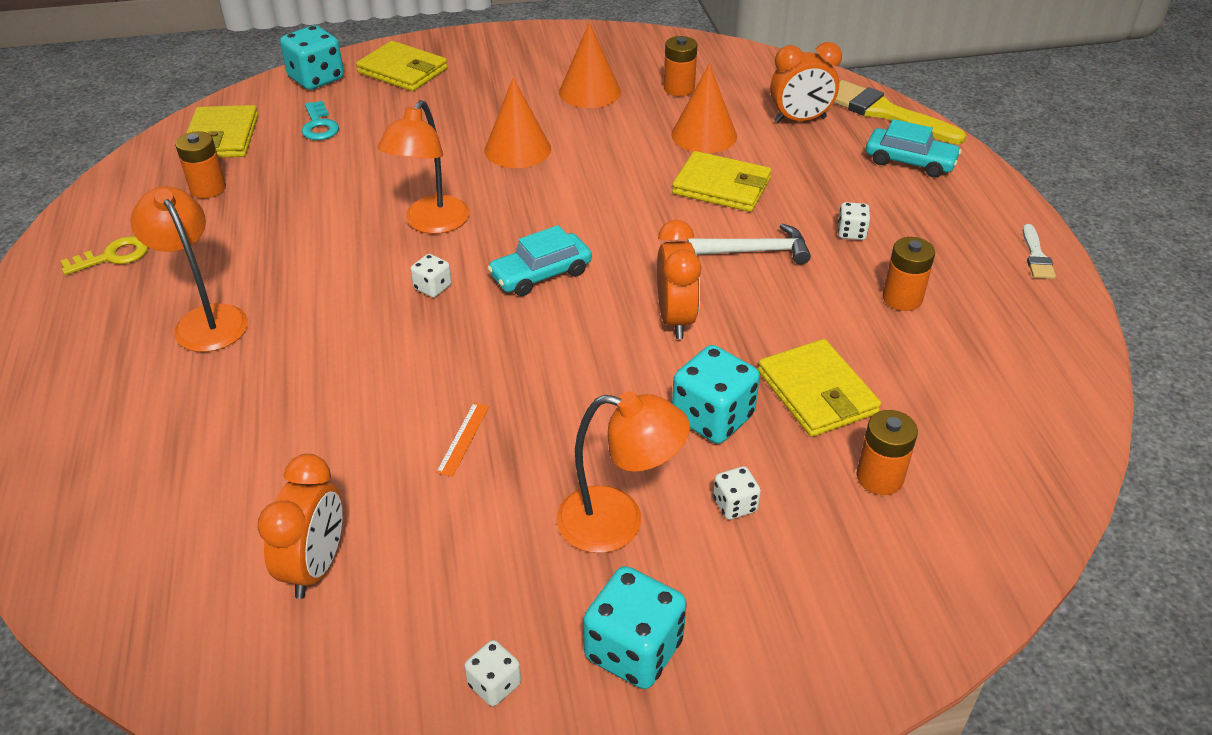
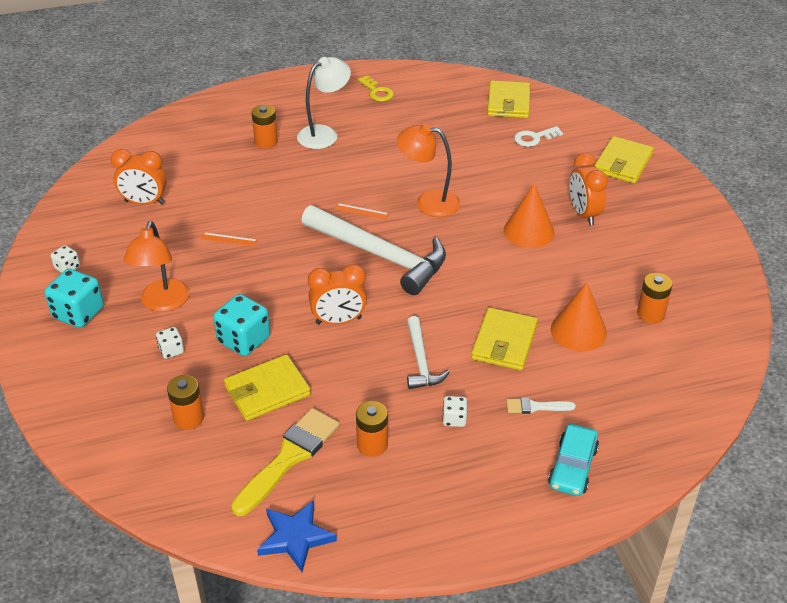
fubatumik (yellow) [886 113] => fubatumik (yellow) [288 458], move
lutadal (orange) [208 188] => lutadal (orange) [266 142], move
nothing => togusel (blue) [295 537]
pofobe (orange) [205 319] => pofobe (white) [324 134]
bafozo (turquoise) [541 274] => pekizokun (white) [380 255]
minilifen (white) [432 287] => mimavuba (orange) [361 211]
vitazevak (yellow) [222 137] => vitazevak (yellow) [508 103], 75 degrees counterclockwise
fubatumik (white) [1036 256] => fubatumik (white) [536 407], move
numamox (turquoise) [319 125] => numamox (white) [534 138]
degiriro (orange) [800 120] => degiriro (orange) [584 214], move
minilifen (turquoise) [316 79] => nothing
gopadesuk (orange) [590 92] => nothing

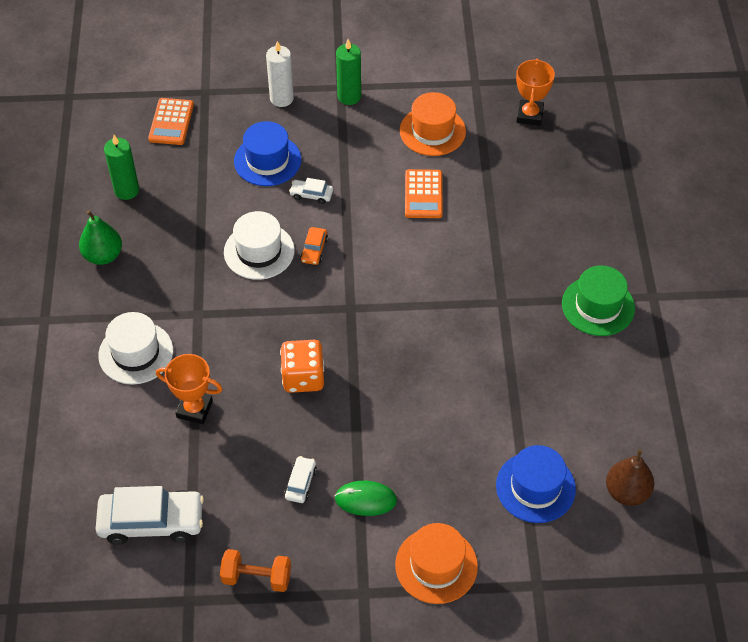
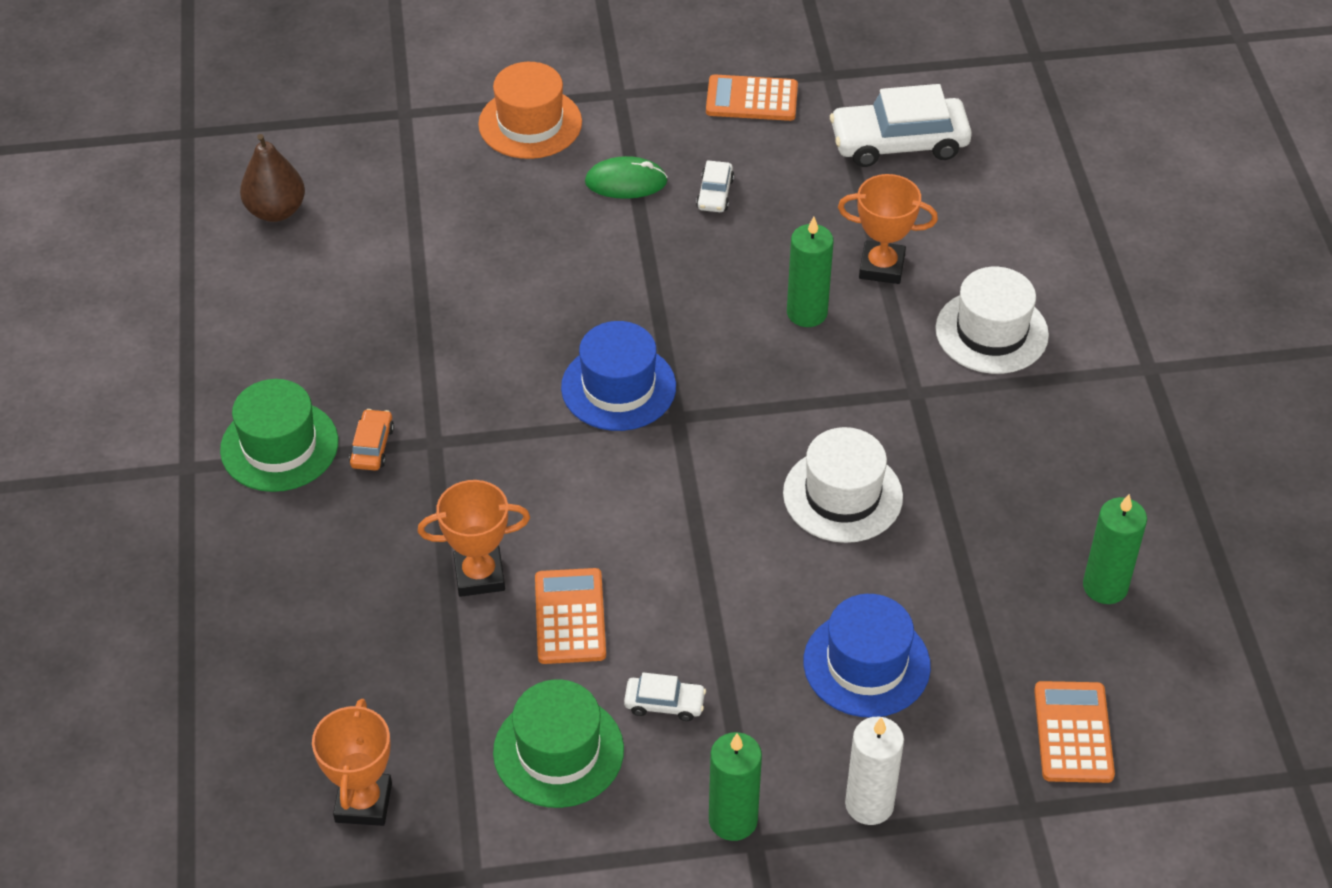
bafozo (orange) [314 250] => bafozo (orange) [372 446], move
nothing => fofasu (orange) [479 575]
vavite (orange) [432 131] => vavite (green) [558 751]
vavite (blue) [535 487] => vavite (blue) [618 387], move
bafozo (white) [311 194] => bafozo (white) [664 703], move
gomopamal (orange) [256 577] => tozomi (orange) [751 99]
nothing => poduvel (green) [807 313]
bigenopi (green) [103 255] => nothing
minilifen (orange) [303 377] => nothing

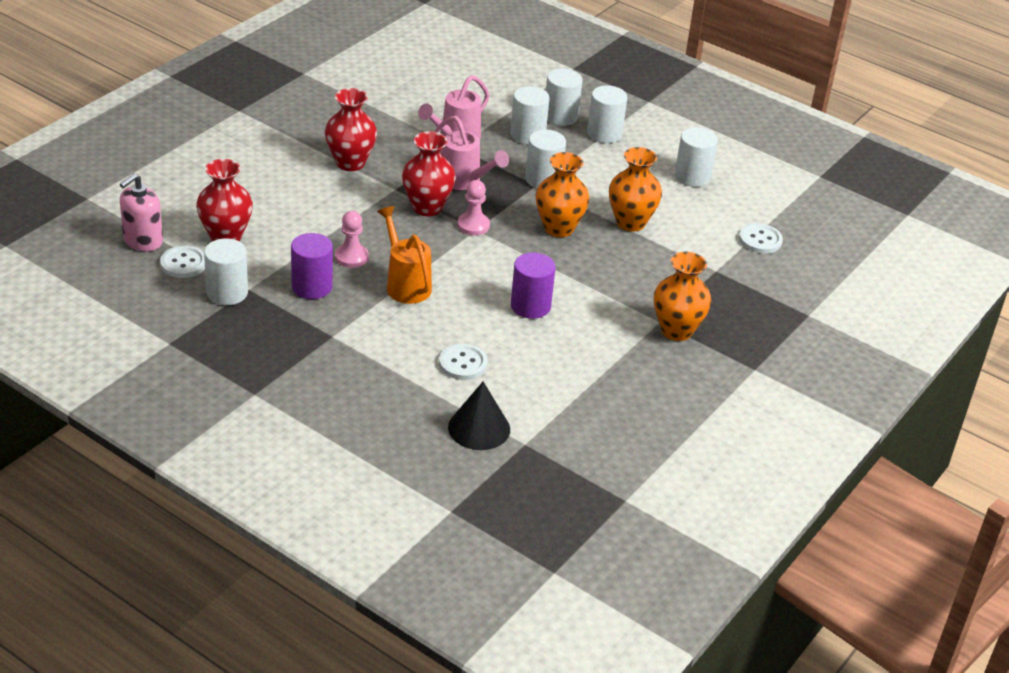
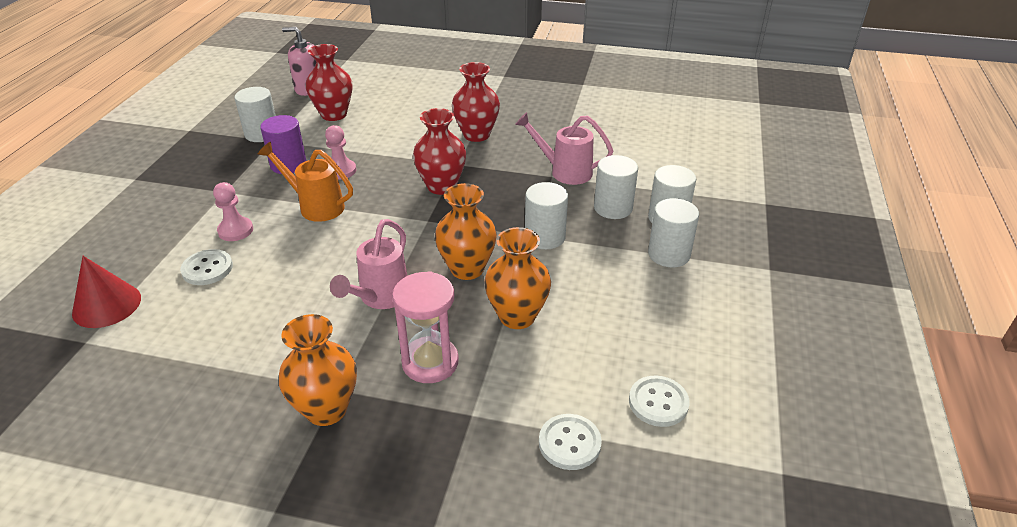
gopadesuk (black) [479 428] => gopadesuk (red) [107 305]
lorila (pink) [473 225] => lorila (pink) [235 230], move
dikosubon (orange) [406 284] => dikosubon (orange) [316 206], 105 degrees counterclockwise
dikosubon (pink) [464 181] => dikosubon (pink) [380 297], move
nothing => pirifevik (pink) [430 362]
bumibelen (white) [183 263] => bumibelen (white) [658 402], move
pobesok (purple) [530 306] => nothing
pobesok (white) [692 176] => nothing

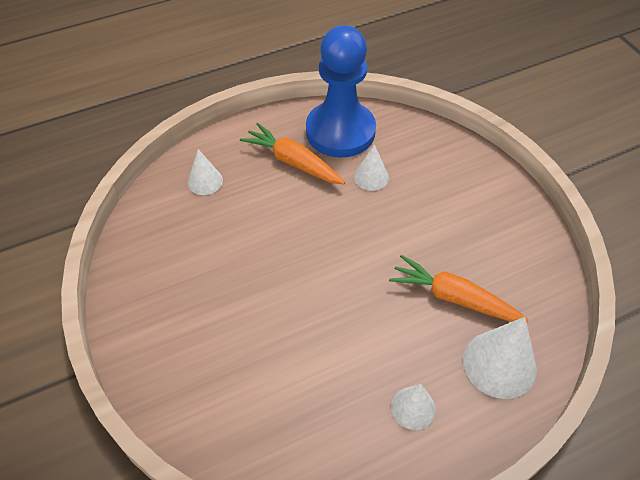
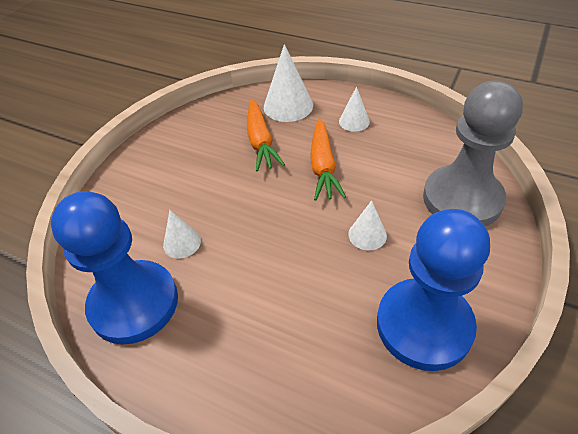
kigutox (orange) [293 162] => kigutox (orange) [323 166], move
gopadesuk (white) [205 181] => gopadesuk (white) [367 235], move
nothing => lorila (blue) [424 325]
nothing => lorila (grey) [462 199]

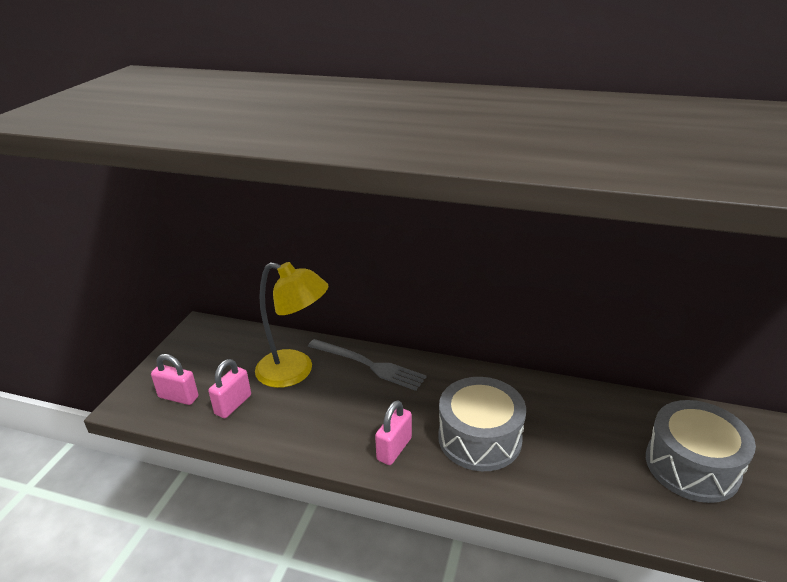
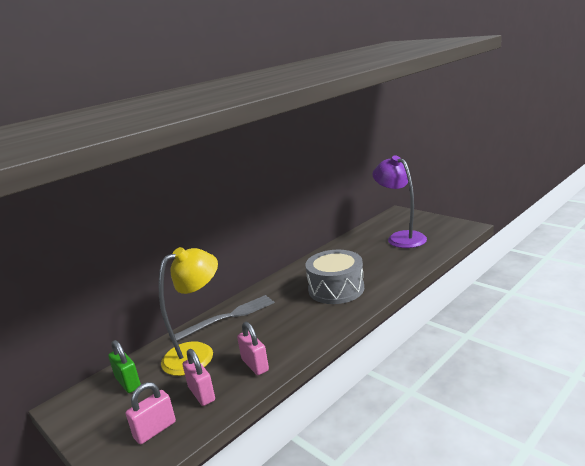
nothing => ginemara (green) [128 382]
ginemara (pink) [394 449] => ginemara (pink) [255 365], move
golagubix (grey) [692 466] => pofobe (purple) [401 237]

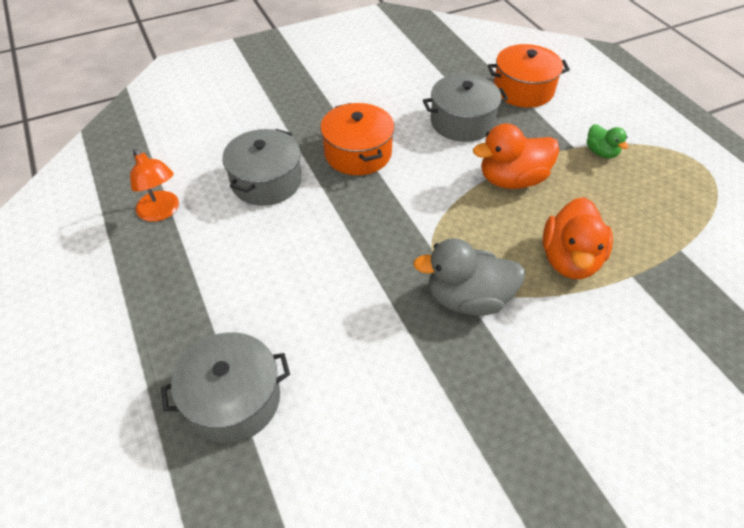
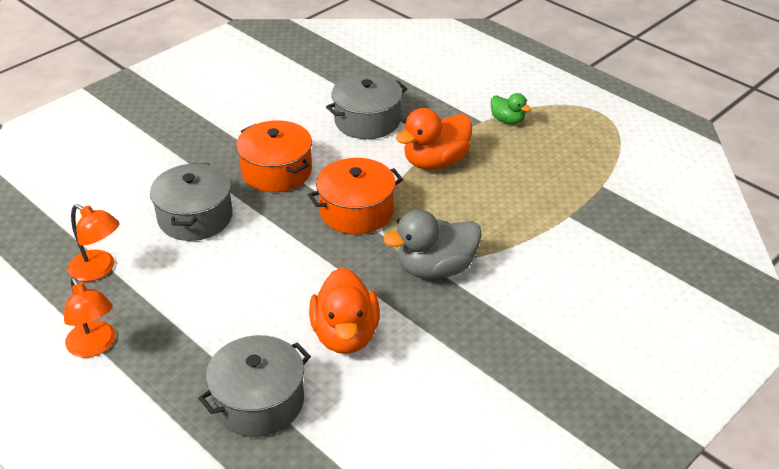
nothing => pofobe (orange) [95 346]
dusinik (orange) [523 90] => dusinik (orange) [356 211], move
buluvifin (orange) [569 259] => buluvifin (orange) [345 335], move

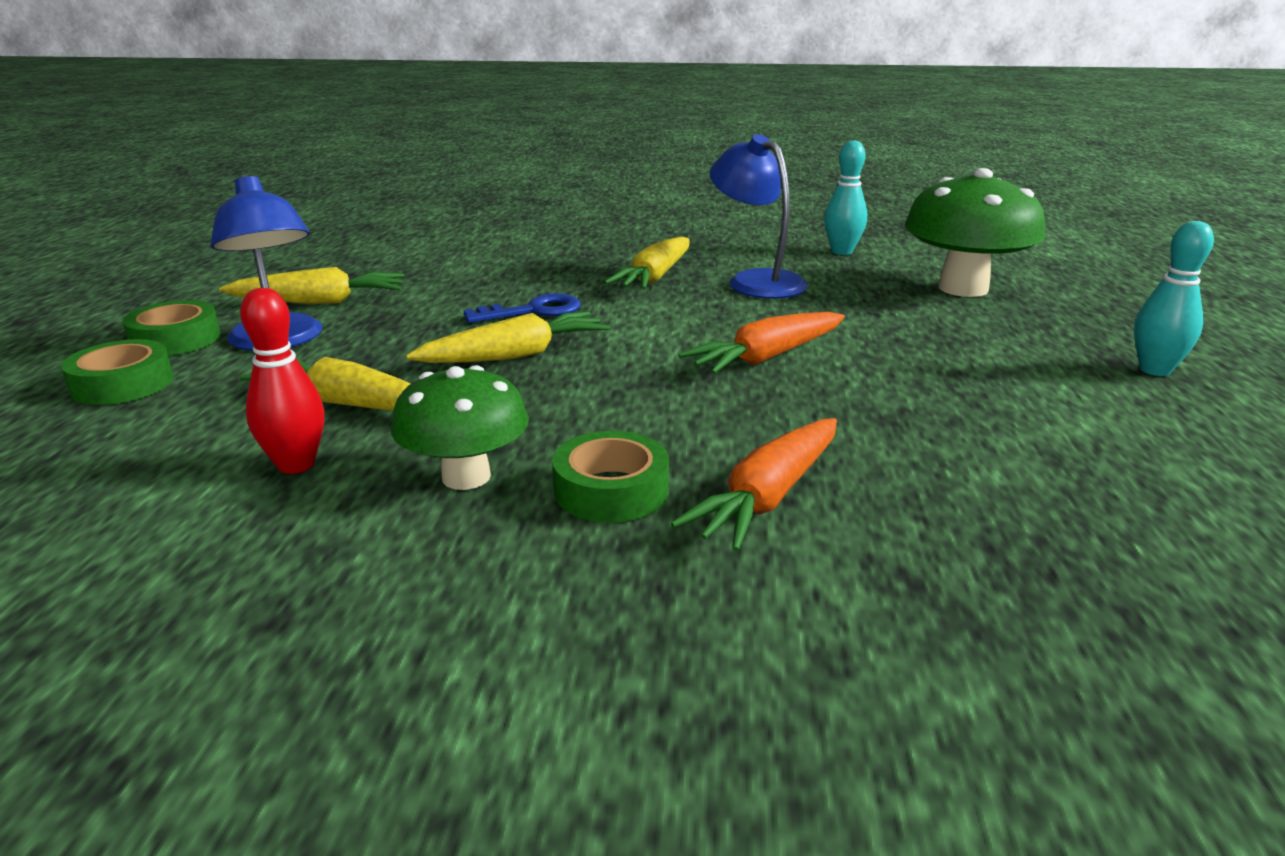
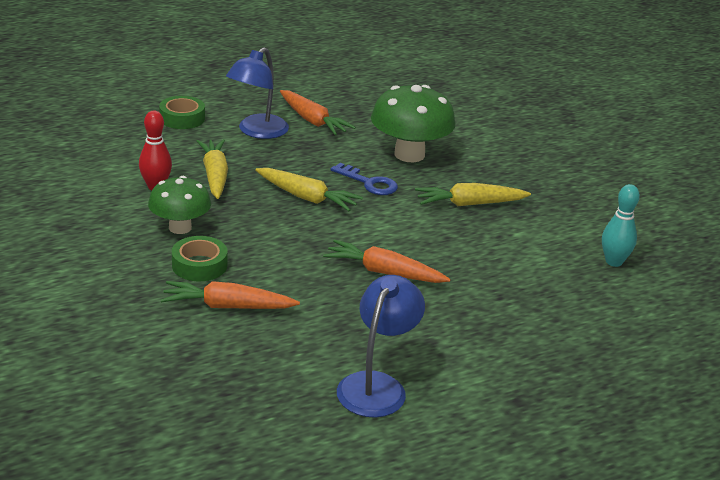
kigutox (yellow) [320 302] => kigutox (orange) [313 121]
pofobe (blue) [756 281] => pofobe (blue) [377 385], move
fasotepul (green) [963 288] => fasotepul (green) [409 154], move
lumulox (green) [175 339] => nothing
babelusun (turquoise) [1155 370] => nothing

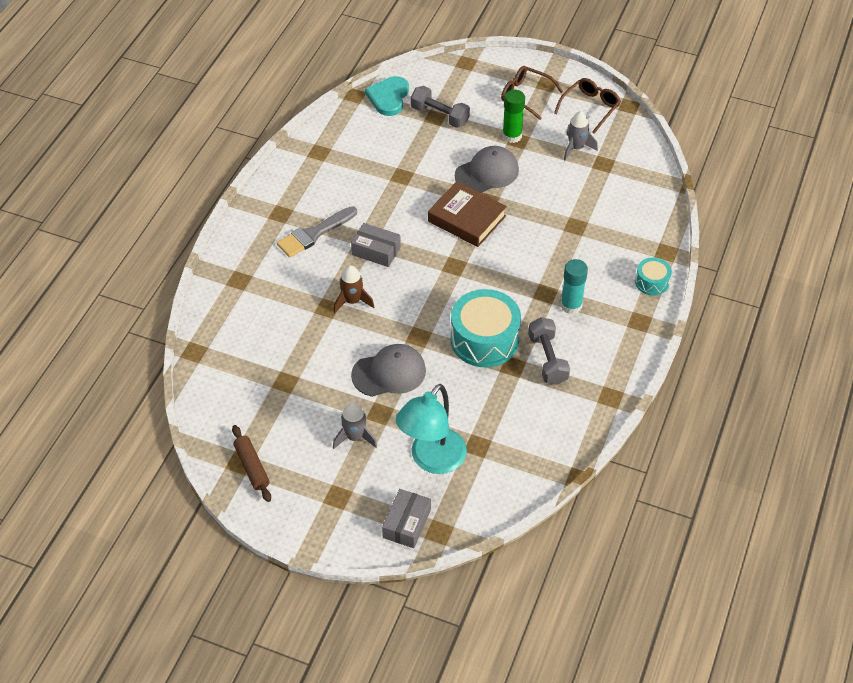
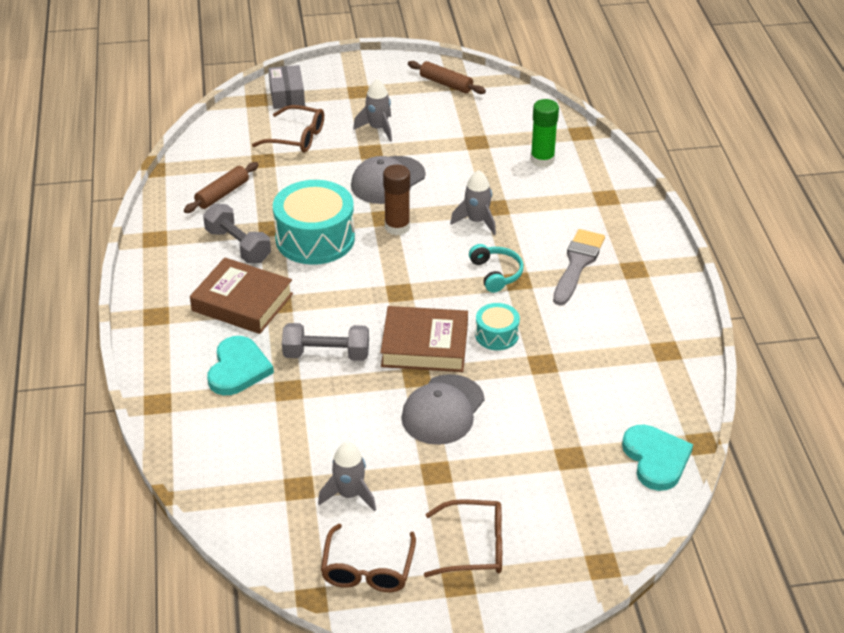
nothing => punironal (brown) [222 194]
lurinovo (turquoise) [571 305] => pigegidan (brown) [242 302]
nothing => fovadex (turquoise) [238 369]
pofobe (turquoise) [432 460] => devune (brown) [297 137]
gomopamal (grey) [439 116] => gomopamal (grey) [326 354], move
nothing => lurinovo (brown) [397 227]
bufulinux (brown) [352 301] => bufulinux (grey) [477 221]
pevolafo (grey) [376 251] => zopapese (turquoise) [496 273]
golagubix (turquoise) [652 282] => golagubix (turquoise) [496 335], move
lurinovo (green) [512 136] => lurinovo (green) [542 160], move

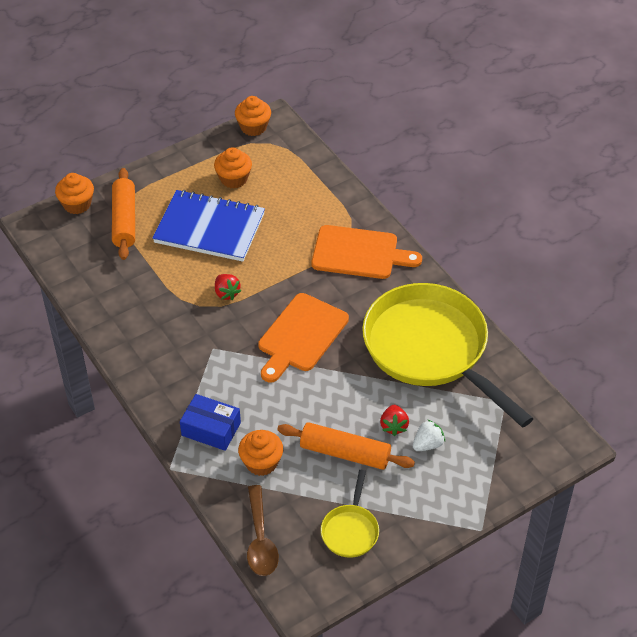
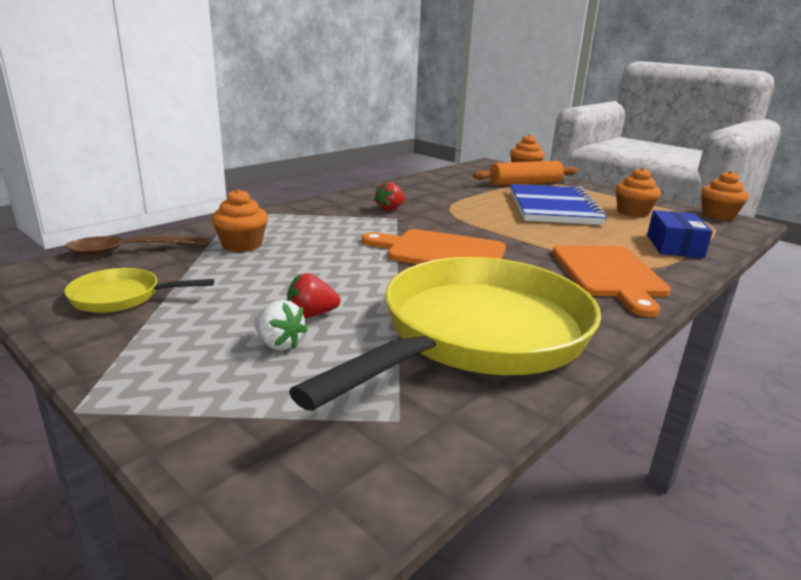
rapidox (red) [226 293] => rapidox (red) [390 209], move
pevolafo (blue) [211 429] => pevolafo (blue) [674 246], move
punironal (orange) [345 453] => nothing

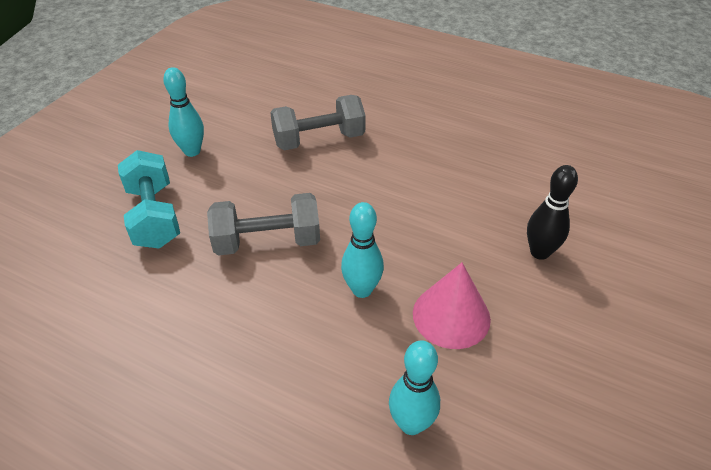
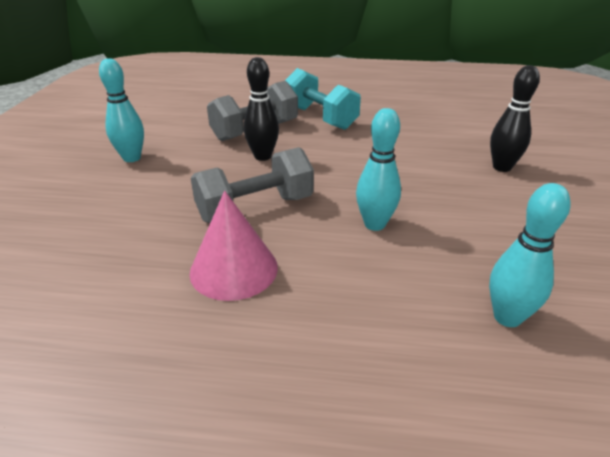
gopadesuk (pink) [451 316] => gopadesuk (pink) [234 269], move
nothing => babelusun (black) [262 156]
gomopamal (turquoise) [154 216] => gomopamal (turquoise) [319 118], move

